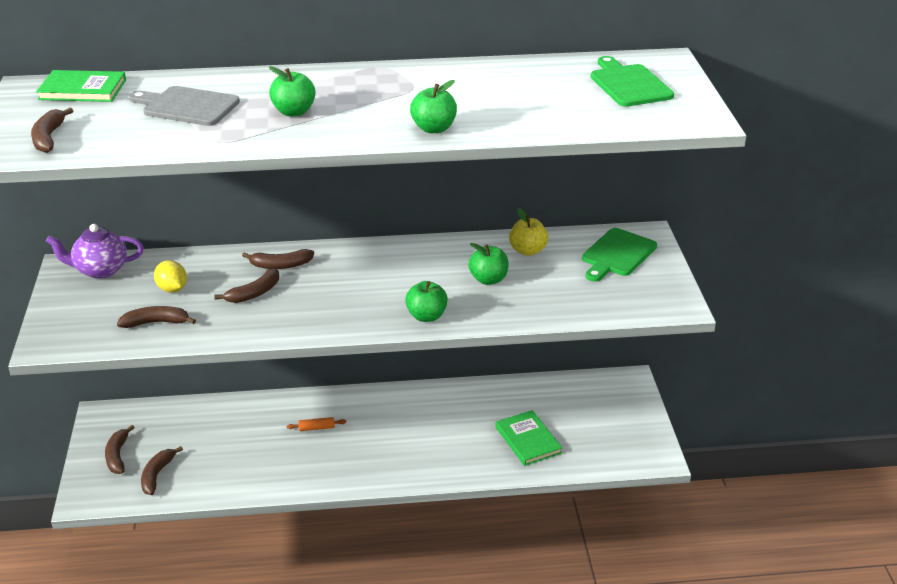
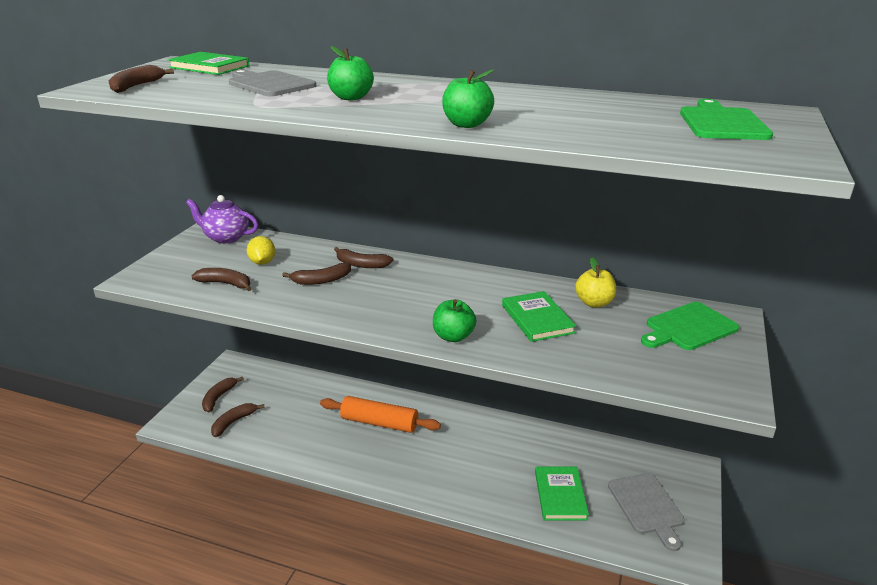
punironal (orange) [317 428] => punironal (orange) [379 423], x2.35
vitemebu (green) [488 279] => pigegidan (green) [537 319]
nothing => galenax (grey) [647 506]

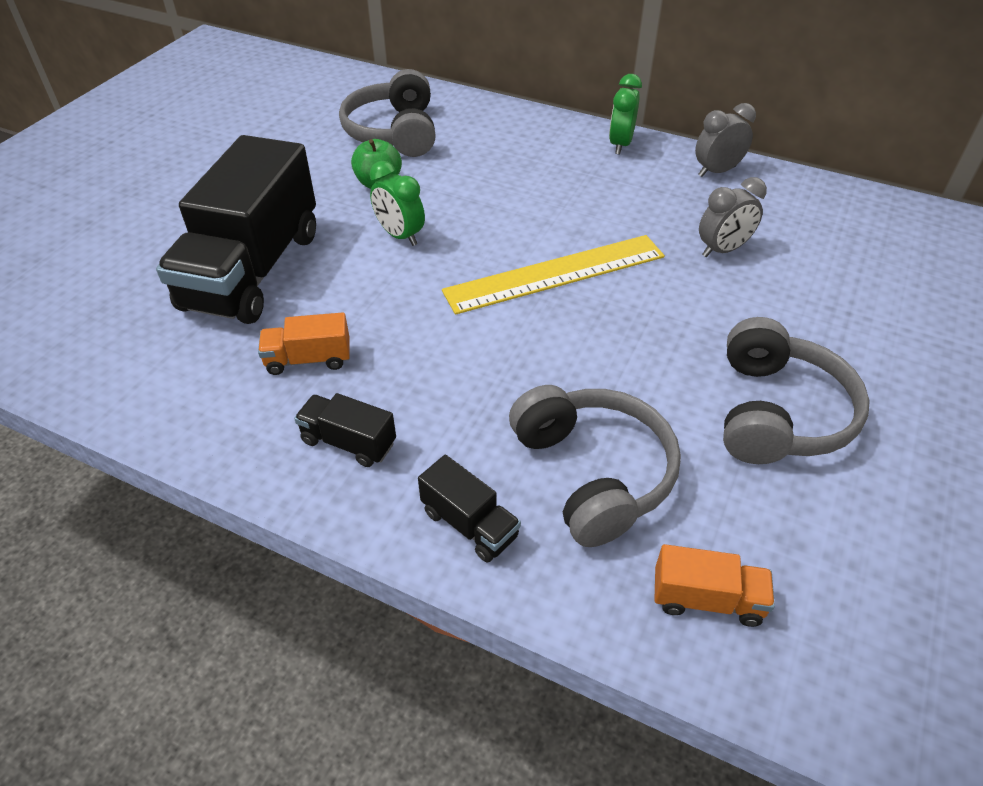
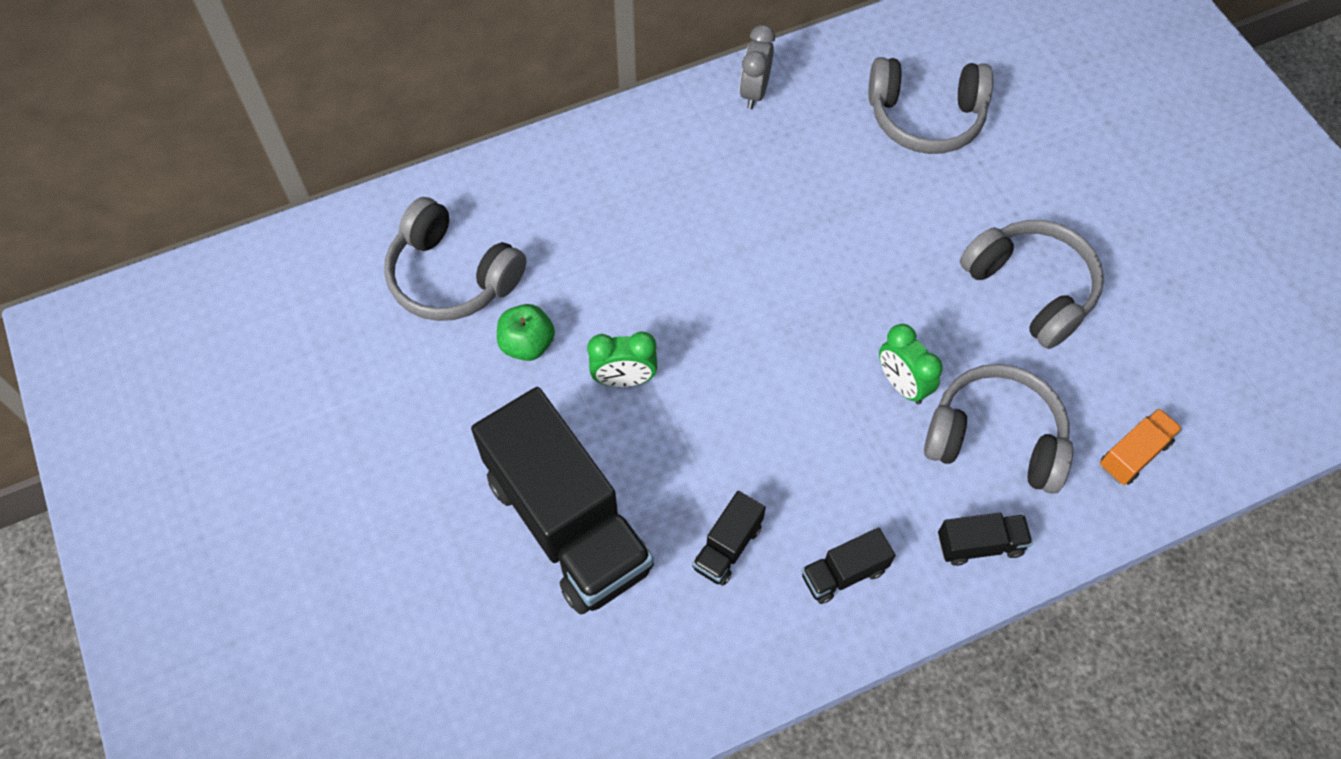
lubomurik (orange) [308 359] => lubomurik (black) [727 547]
nothing => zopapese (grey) [925 117]
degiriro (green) [620 144] => degiriro (green) [902 384], move
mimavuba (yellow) [555 274] => nothing
degiriro (grey) [722 250] => nothing

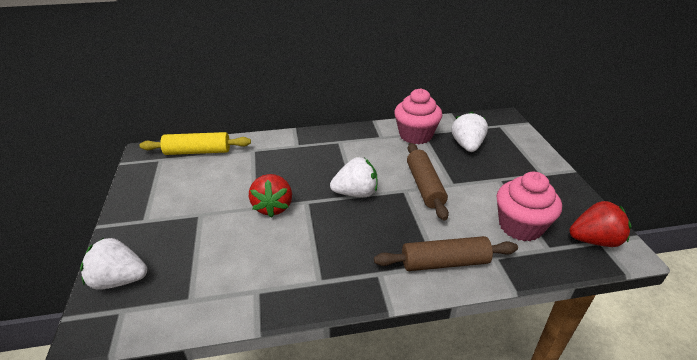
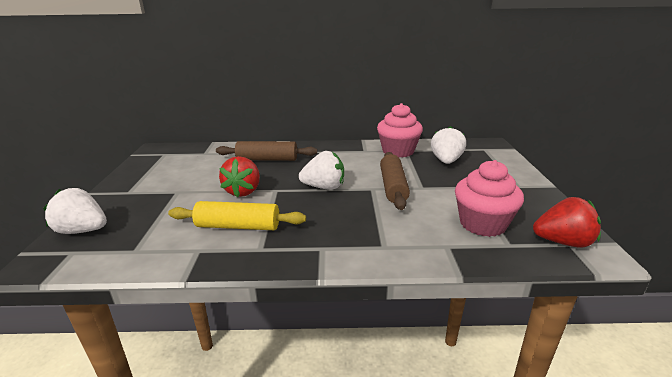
punironal (yellow) [198 152] => punironal (yellow) [238 226], move
punironal (brown) [444 262] => punironal (brown) [267 159], move

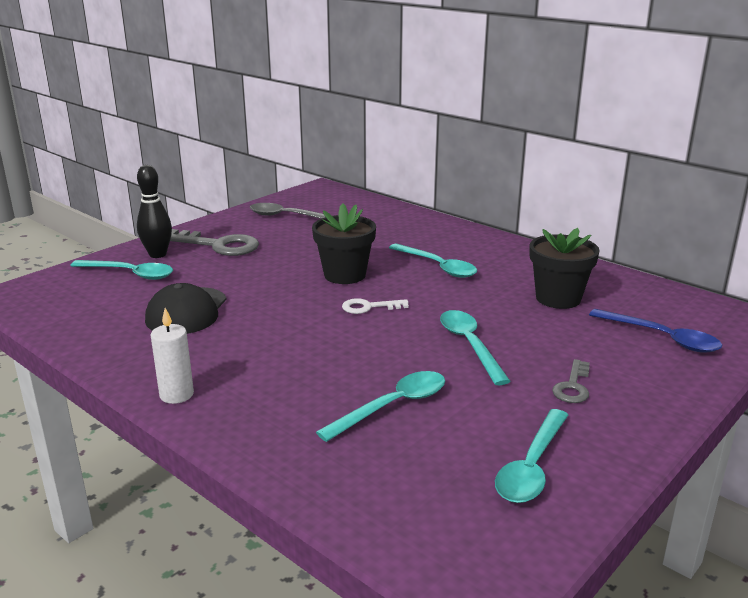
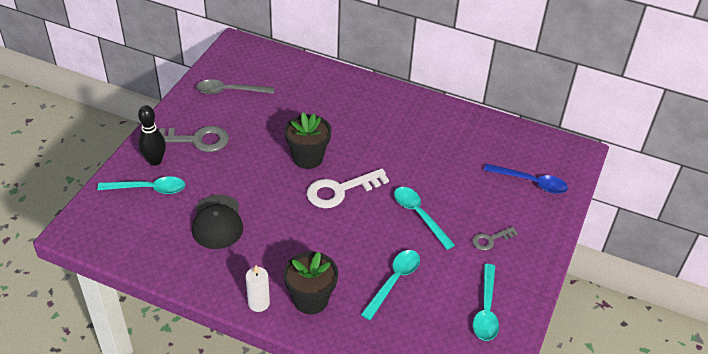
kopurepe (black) [558 298] => kopurepe (black) [310 299], move
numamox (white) [369 307] => numamox (white) [340 190], x1.83
numamox (grey) [573 386] => numamox (grey) [490 239], 60 degrees clockwise
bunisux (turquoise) [437 267] => nothing

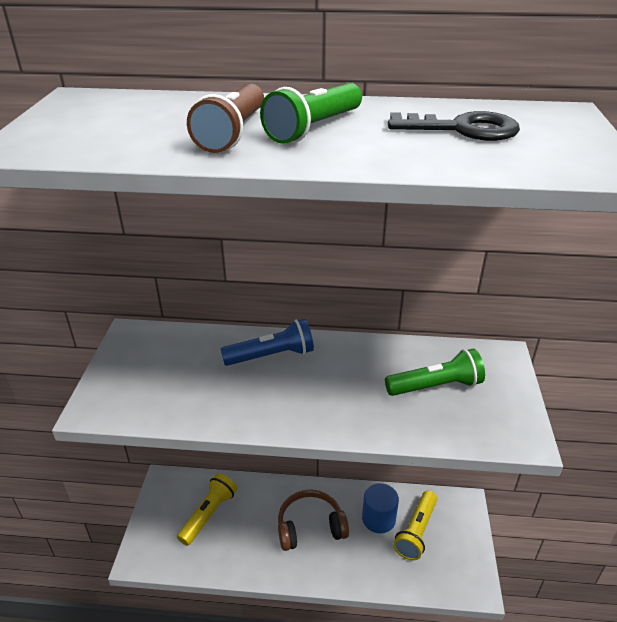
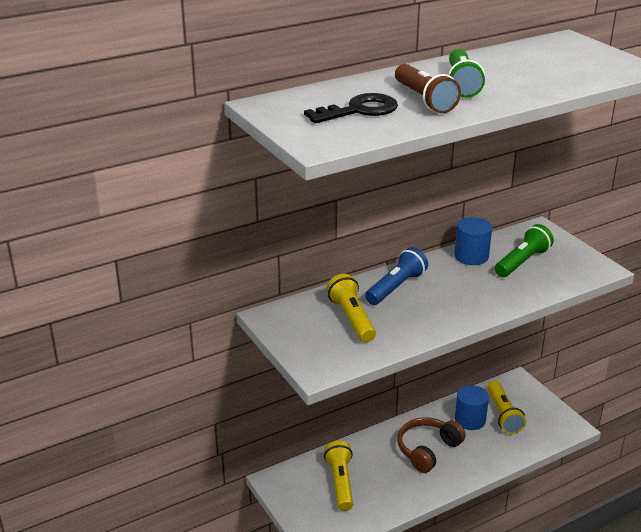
numamox (black) [463 129] => numamox (black) [359 110], move
nothing => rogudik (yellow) [352 318]
nothing => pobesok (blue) [471 256]

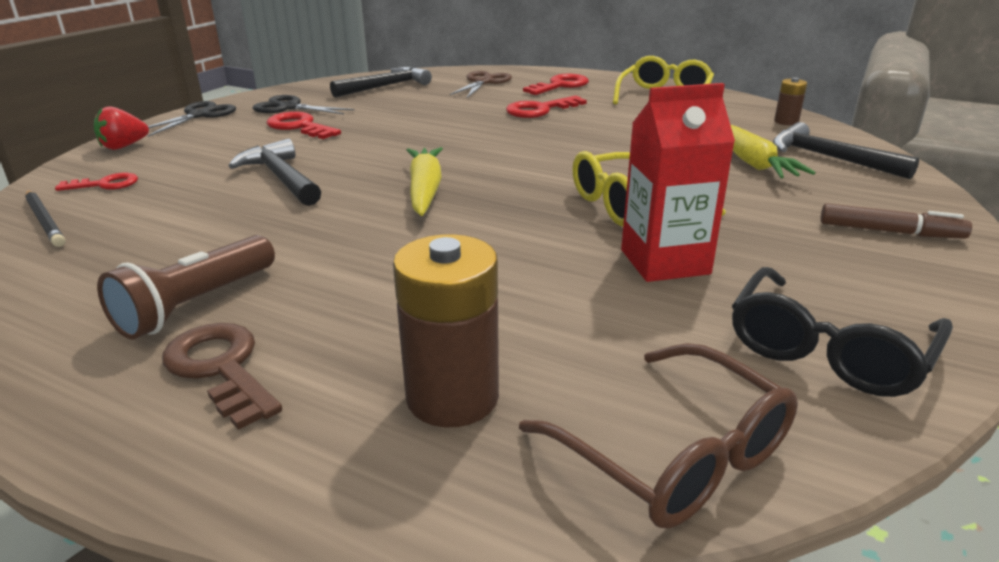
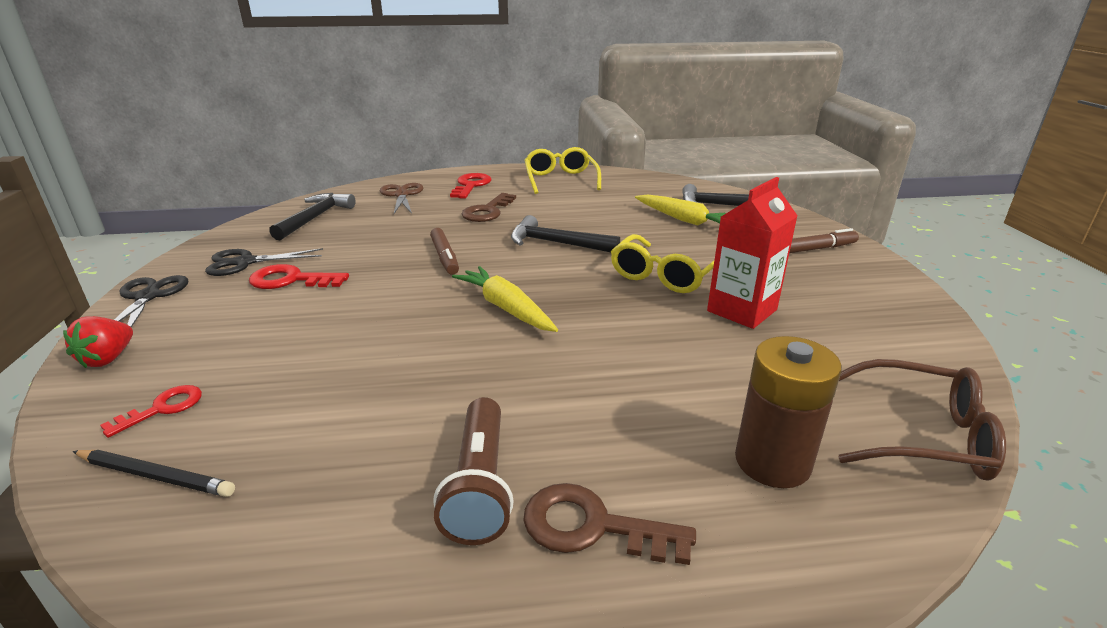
nothing => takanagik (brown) [445 257]
numamox (red) [539 110] => numamox (brown) [487 211]
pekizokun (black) [281 178] => pekizokun (black) [556 243], move
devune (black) [827 350] => nothing
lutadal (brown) [786 122] => nothing

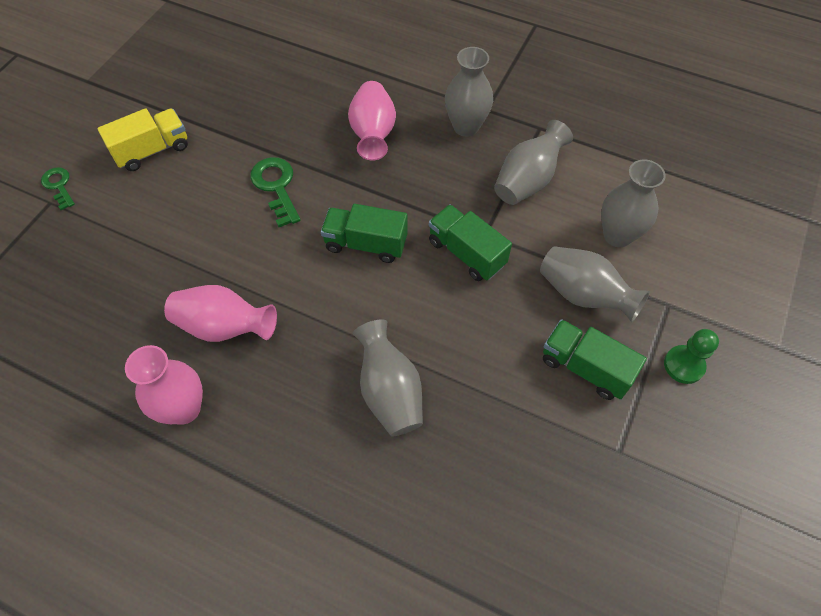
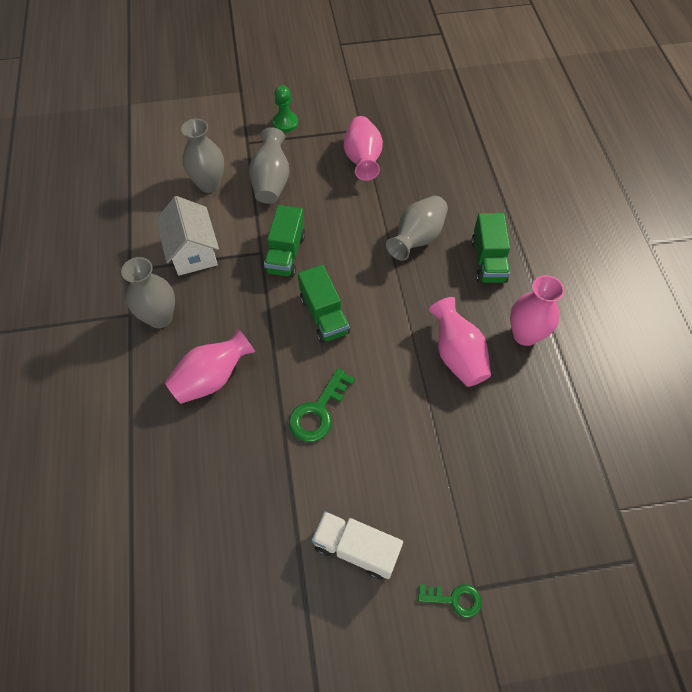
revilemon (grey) [527 181] => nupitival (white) [193 251]
lubomurik (yellow) [152 151] => lubomurik (white) [356 549]
nothing => revilemon (pink) [362 160]
numamox (green) [59 186] => numamox (green) [454 599], 105 degrees counterclockwise
lubomurik (green) [585 367] => lubomurik (green) [488 260], move

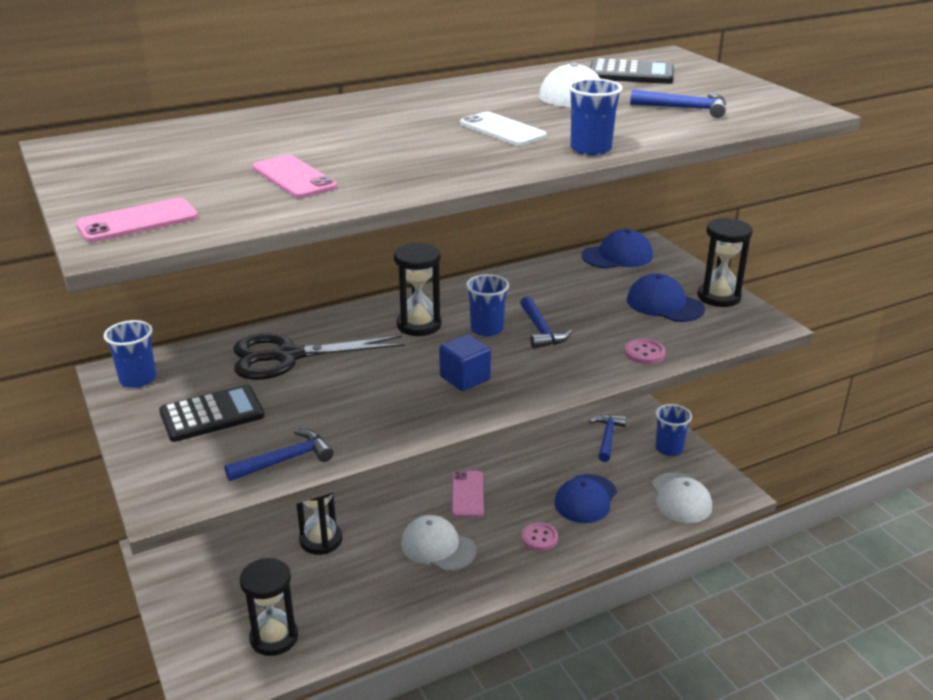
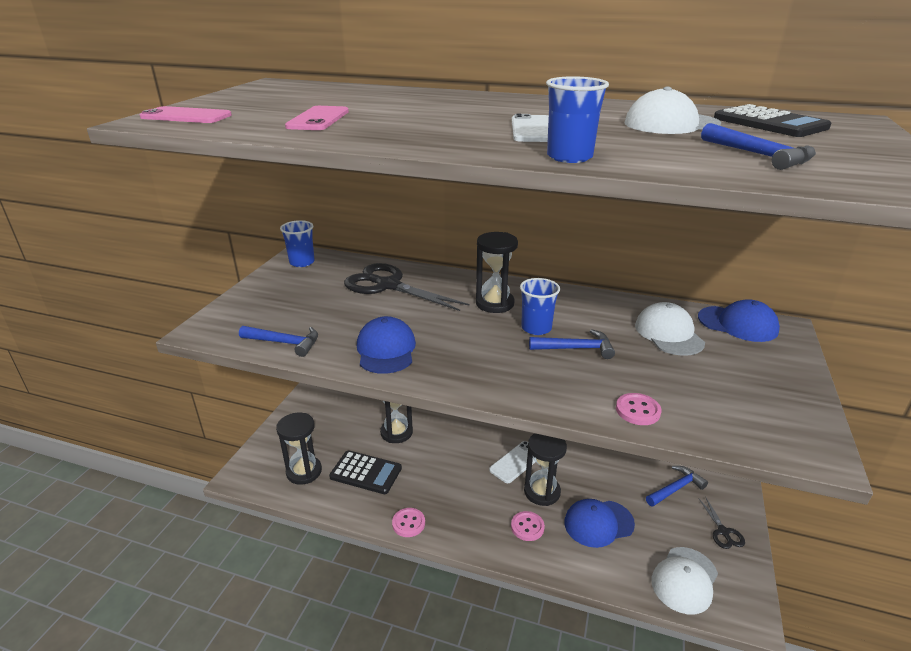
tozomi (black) [212 414] => tozomi (black) [366 473], move
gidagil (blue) [664 304] => gidagil (blue) [386 350], move
nothing => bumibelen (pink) [408 523]
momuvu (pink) [467 494] => momuvu (white) [516 462]
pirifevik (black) [718 297] => pirifevik (black) [542 492], move
pekizokun (blue) [541 330] => pekizokun (blue) [576 348], 120 degrees counterclockwise
gidagil (white) [438 547] => gidagil (white) [668 334], move
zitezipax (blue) [669 449] => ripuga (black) [723 532]
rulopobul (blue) [465 378] => nothing

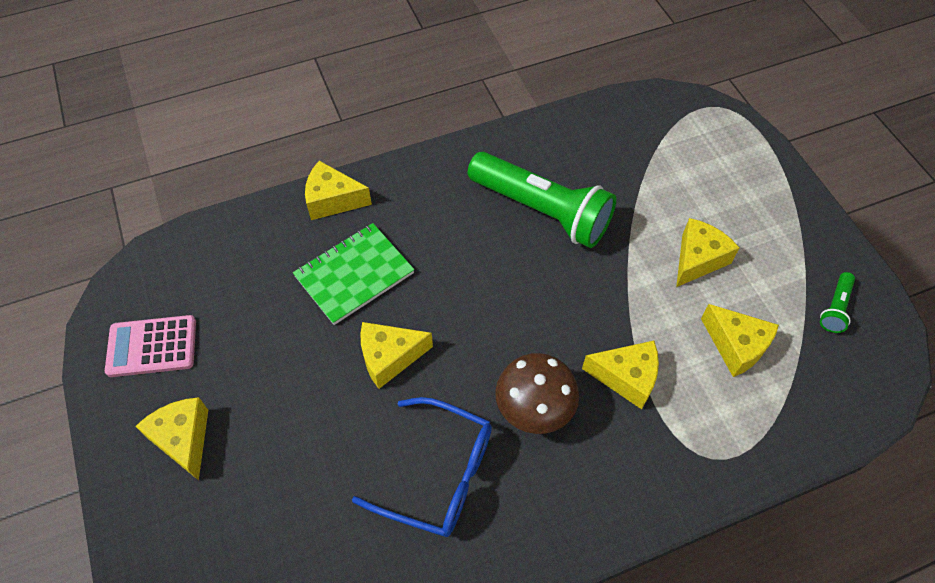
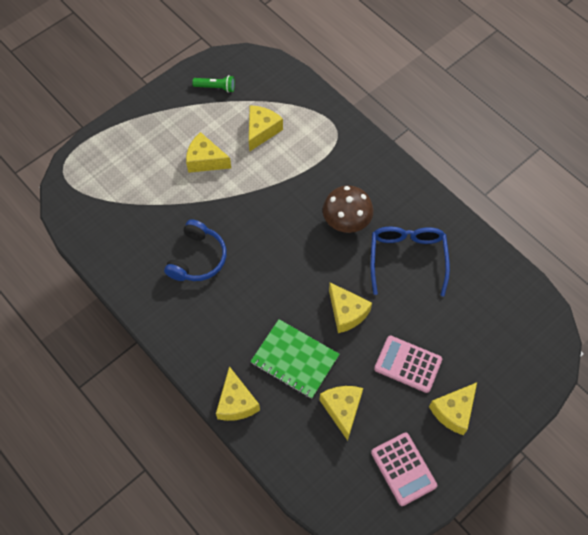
rogudik (green) [542 211] => zopapese (blue) [197 258]
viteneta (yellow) [626 377] => viteneta (yellow) [342 409], move
nothing => tozomi (pink) [408 364]

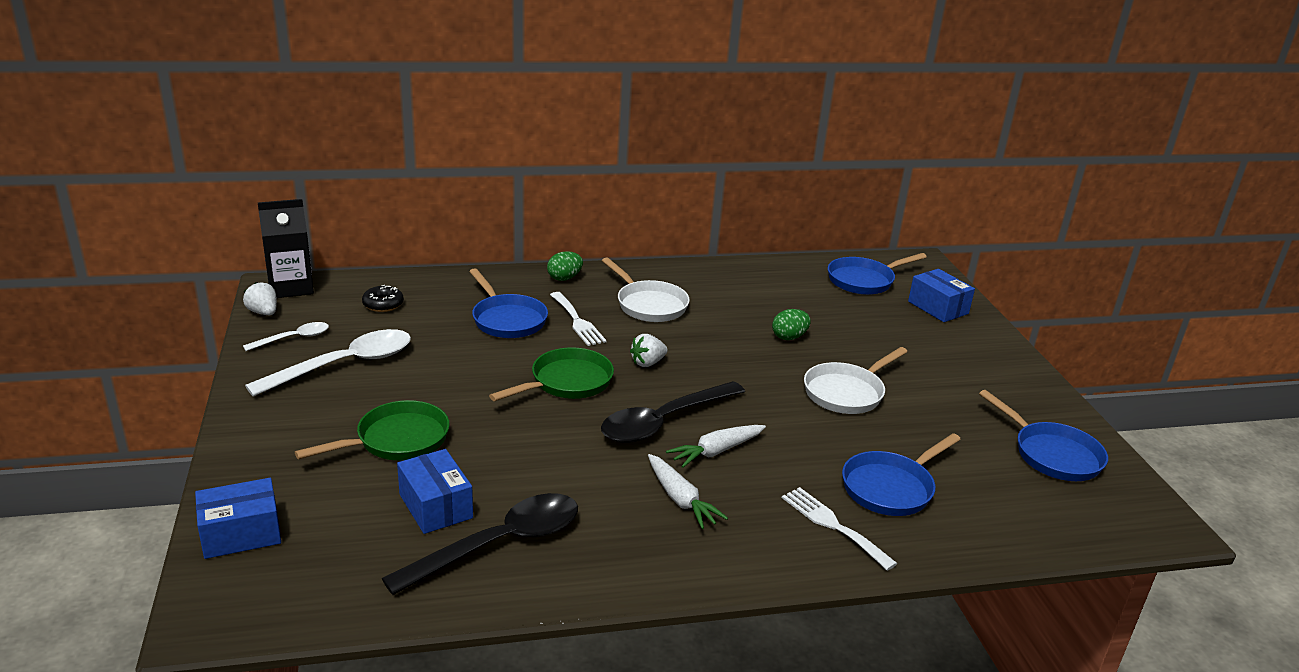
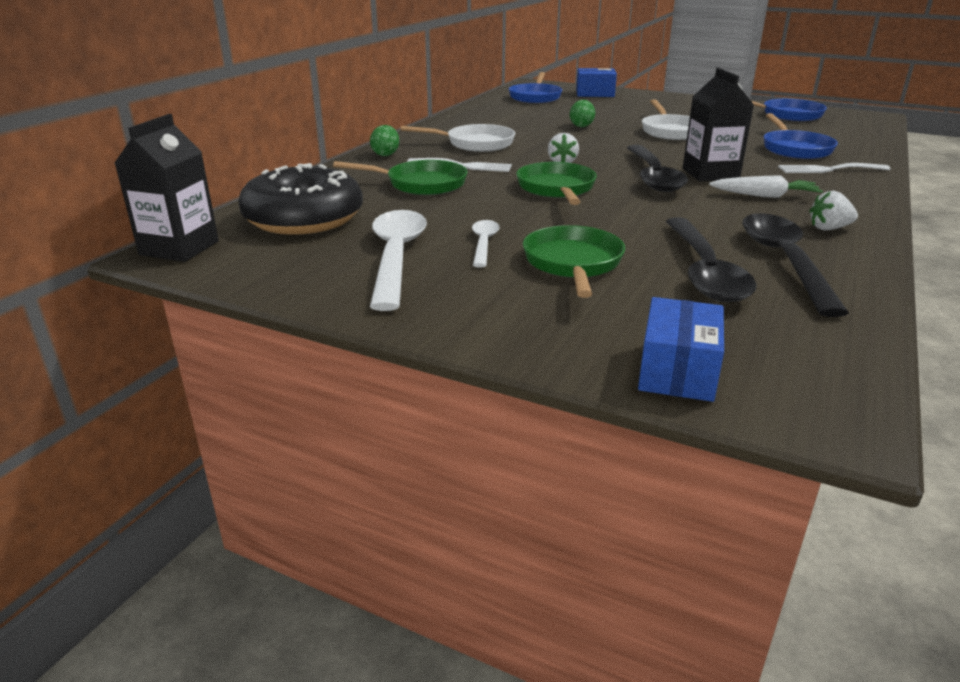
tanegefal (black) [383 304] => tanegefal (black) [304 218], x2.45
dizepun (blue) [507 320] => dizepun (green) [421 184]
bunisux (white) [293 338] => bunisux (white) [483 243], move
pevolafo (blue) [436 506] => bunisux (black) [704 271]
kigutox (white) [716 451] => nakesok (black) [710 174]
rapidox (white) [263 312] => rapidox (white) [829 228], move

